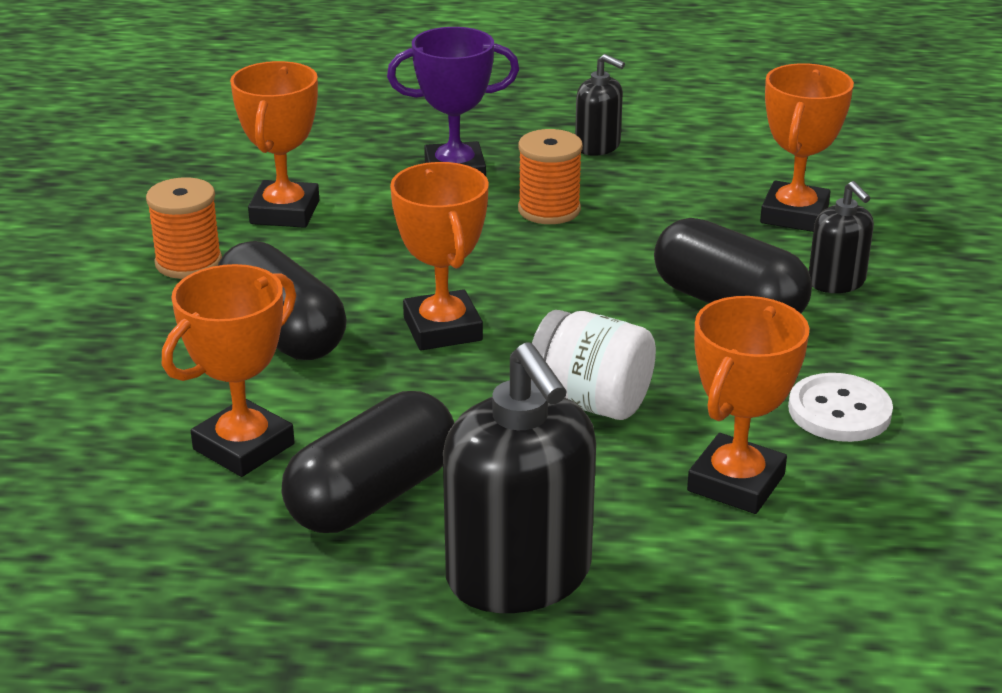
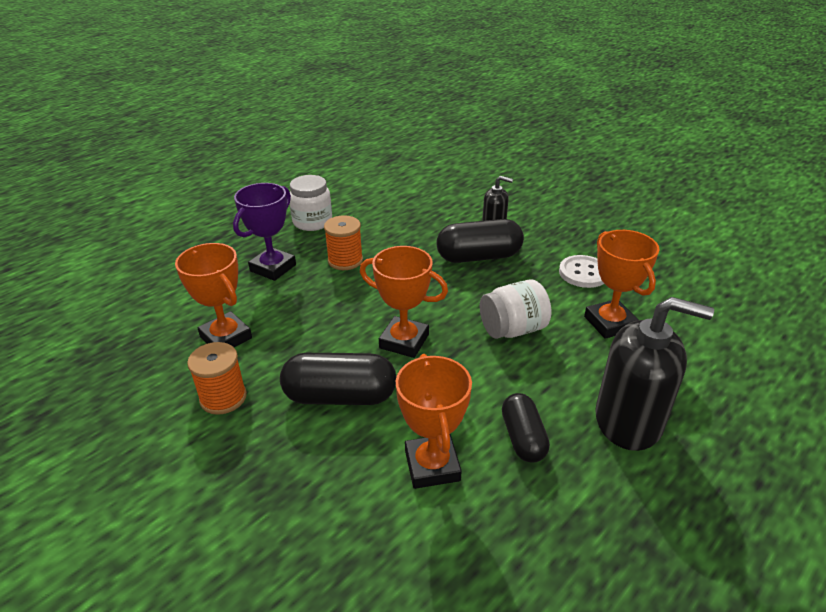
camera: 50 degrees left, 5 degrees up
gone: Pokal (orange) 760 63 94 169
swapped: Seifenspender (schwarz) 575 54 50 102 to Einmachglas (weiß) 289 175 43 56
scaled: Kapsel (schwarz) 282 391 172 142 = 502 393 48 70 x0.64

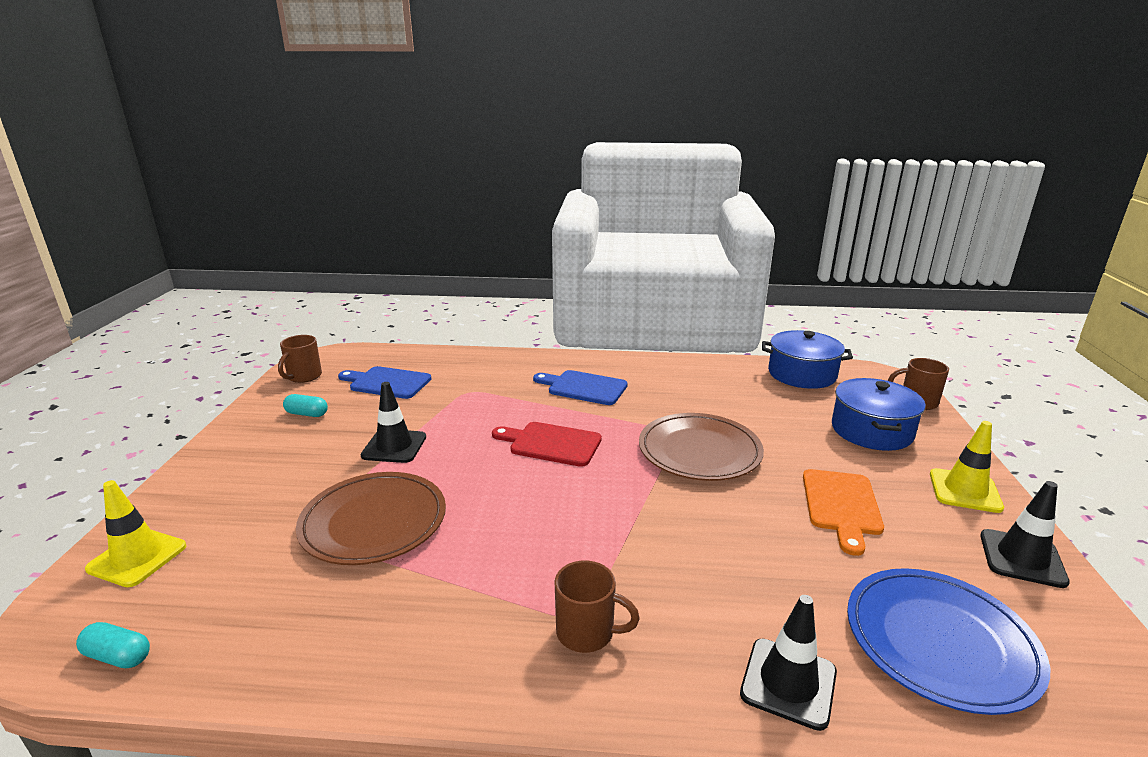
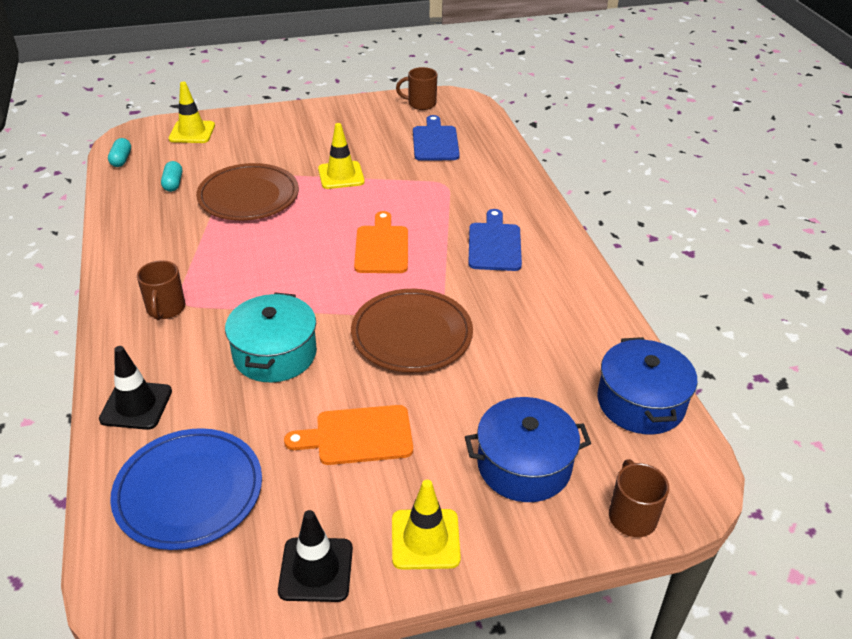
camera: 70 degrees right, 15 degrees up
new: Kochtopf (türkis) 225 293 92 89
shifted: Kapsel (türkis) 283 394 45 23 to 161 161 21 31
repainted: Leitkegel (schwarz) 361 382 65 81 to Leitkegel (gelb) 318 123 47 66; Schneidebrett (rot) 492 422 110 45 to Schneidebrett (orange) 354 211 54 62

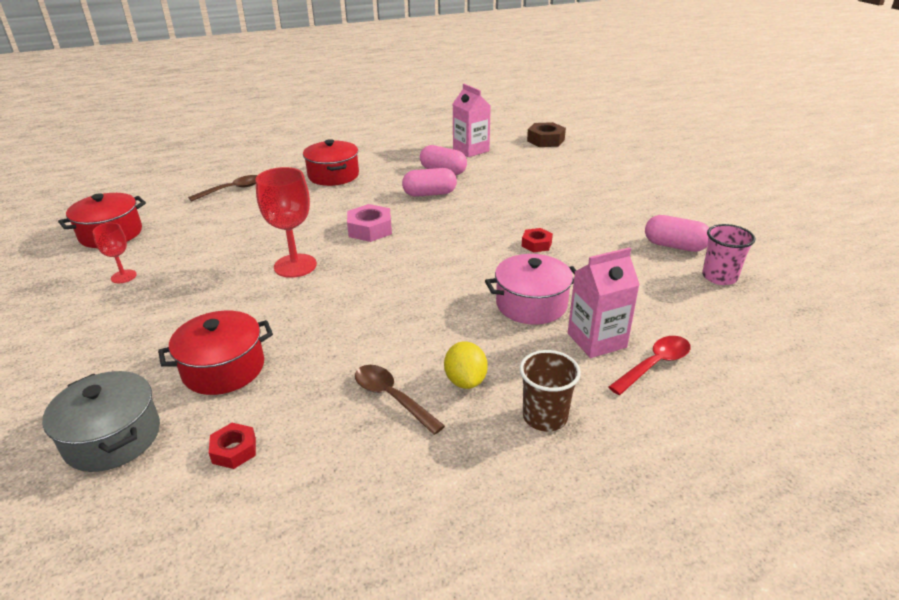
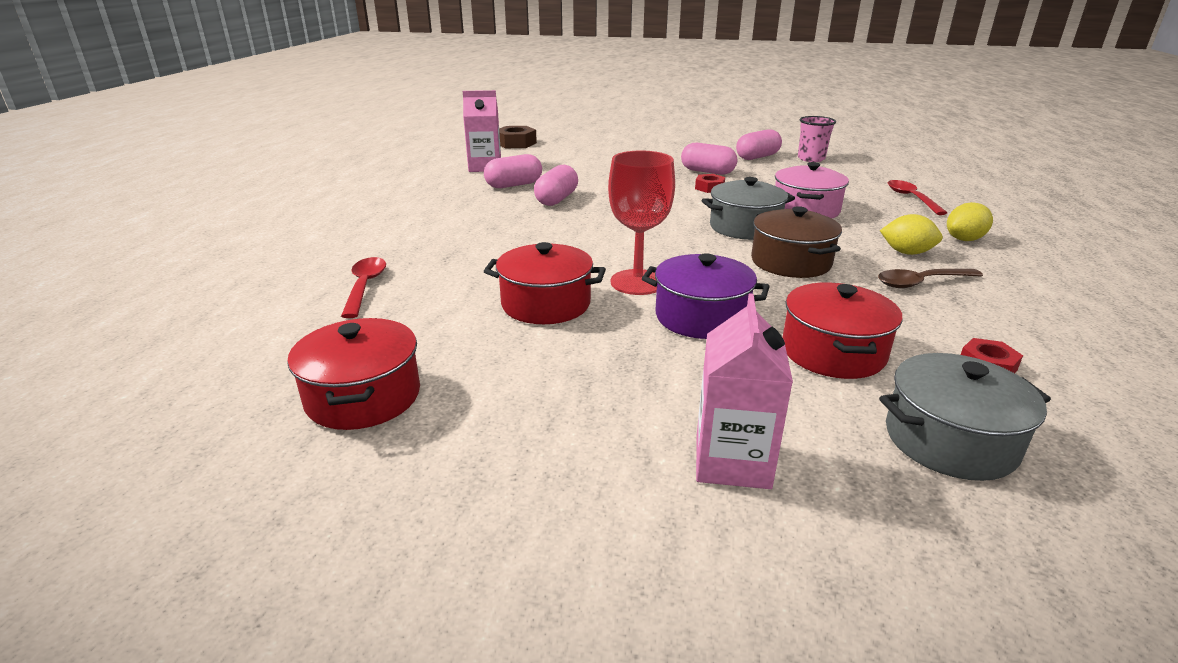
camera: 60 degrees left, 5 degrees down
gone: Kelch (rot) 93 223 44 60; Sechskantmutter (rosa) 347 204 45 38
new: Kochtopf (lila) 642 253 128 86; Kapsel (rosa) 681 143 56 32; Kochtopf (grau) 701 177 94 63; Kochtopf (braun) 751 206 91 72
shifted: Kochtopf (rot) 303 139 56 47 to 484 242 122 82; Getränkekarton (rosa) 568 247 72 111 to 696 294 97 195
swapped: Becher (braun) 520 350 61 82 to Zitrone (gelb) 947 202 46 39
repainted: Löffel (braun) 188 175 69 27 to Löffel (rot) 341 257 45 61

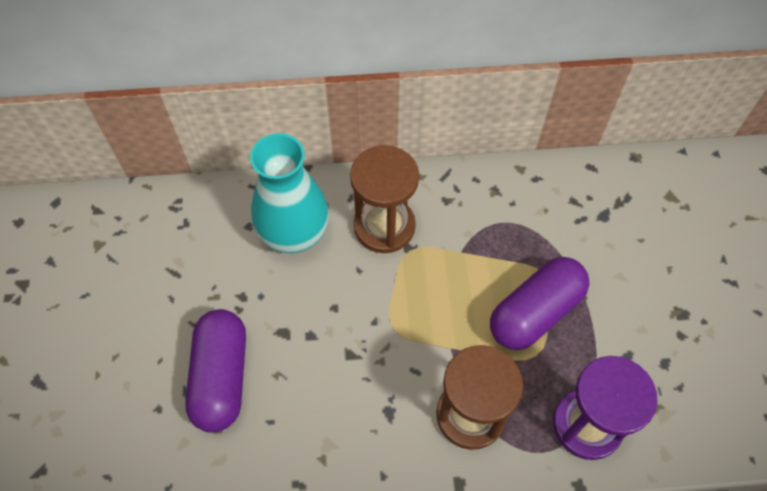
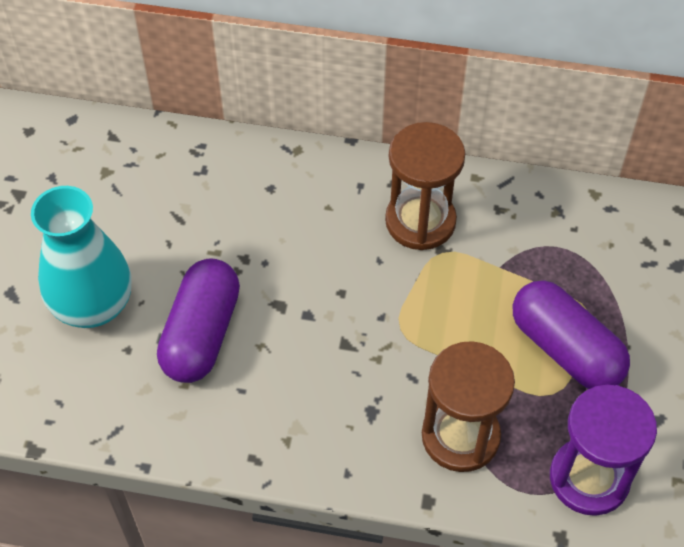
camera: 15 degrees right, 5 degrees down
shifted: Vase (türkis) 250 133 79 120 to 31 186 101 142
rotated: Kapsel (lila) 490 257 99 93 = 513 280 117 109 75 degrees clockwise

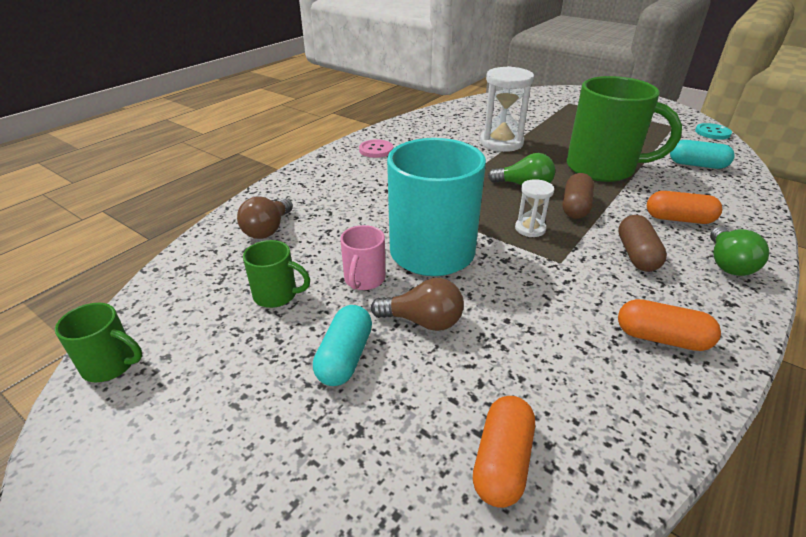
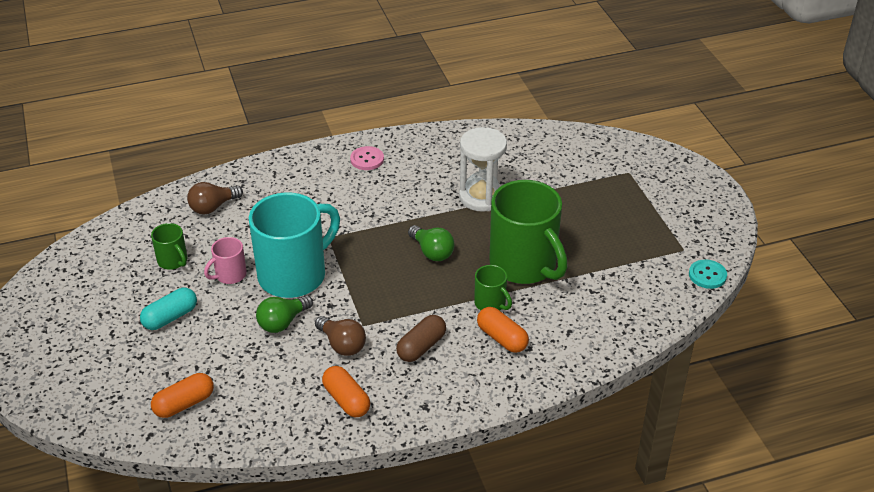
camera: 35 degrees right, 5 degrees up
gone: Sanduhr (weiß) 515 179 39 58; Kapsel (braun) 562 173 32 46; Kapsel (türkis) 670 140 65 29
shifted: Glühbirne (grün) 710 227 59 49 to 256 295 57 38; Glühbirne (braun) 371 278 93 53 to 315 316 51 40; Tasse (grün) 55 303 87 79 to 474 265 38 46

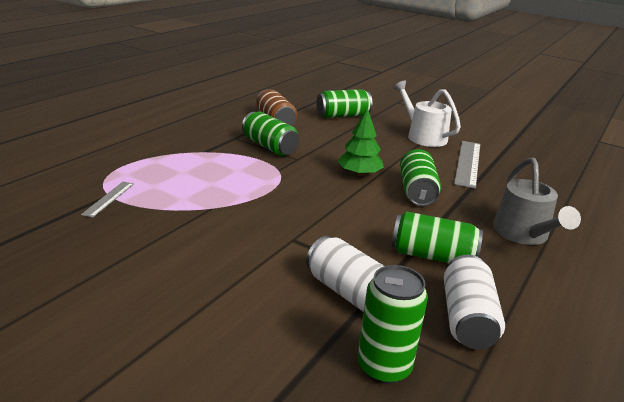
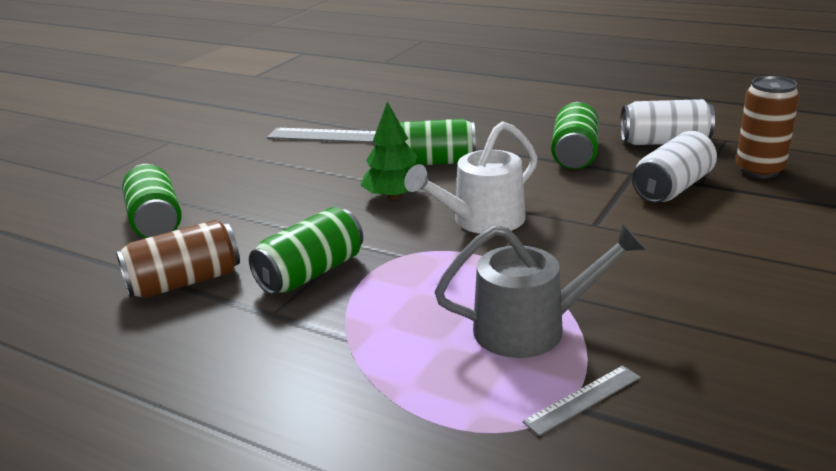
camera: 90 degrees left, 0 degrees up
shifted: Gießkanne (weiß) 393 81 68 66 to 404 121 134 113; Gießkanne (grau) 493 158 88 87 to 434 223 212 135
repainted: Dose (grün) 357 265 71 119 to Dose (braun) 736 76 63 103
rotated: Lineal (grau) 81 182 53 36 = 522 365 119 71 45 degrees counterclockwise

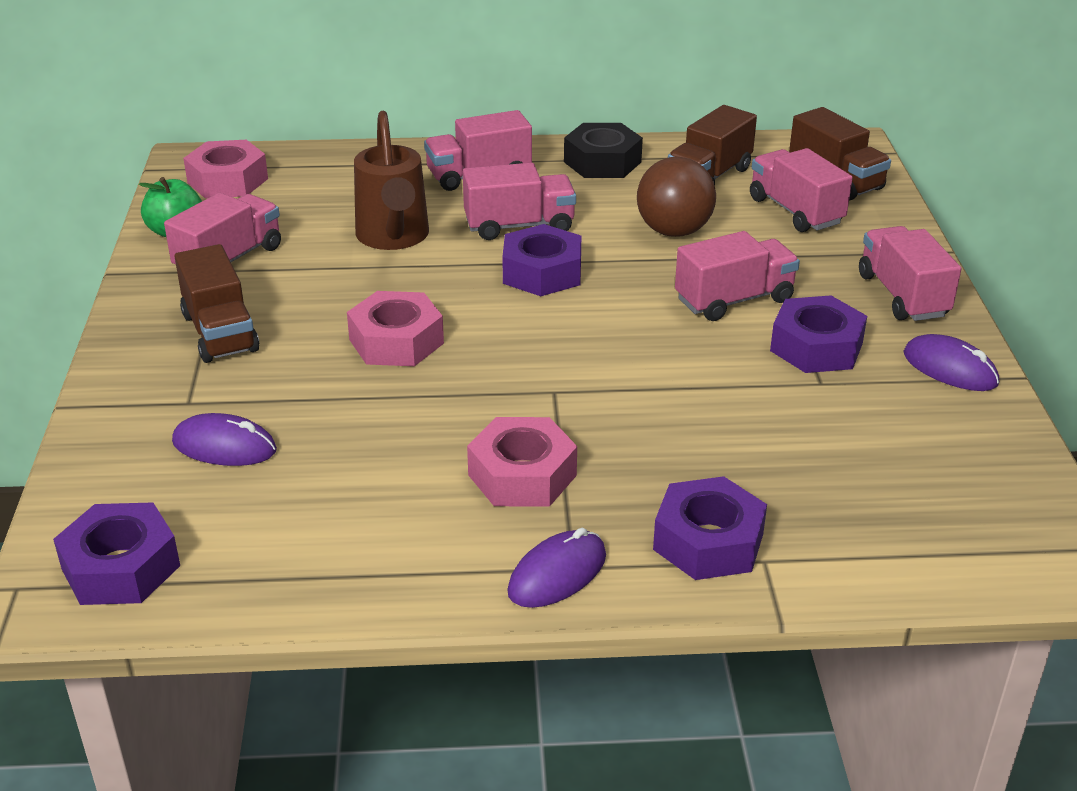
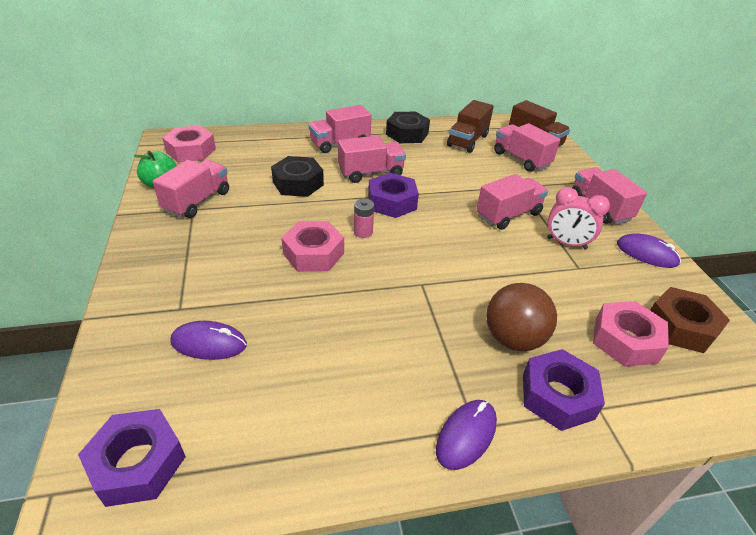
camera: 10 degrees left, 5 degrees up
gone: Lastwagen (braun) 174 244 85 119
new: Batterie (rosa) 354 199 20 39; Sechskantmutter (braun) 650 287 80 66
shifted: Ball (braun) 637 157 79 80 to 486 283 71 68; Sechskantmutter (rosa) 467 417 110 90 to 593 301 76 66
swapped: Gießkanne (braun) 354 111 75 139 to Sechskantmutter (schwarz) 271 156 53 41; Sechskantmutter (lila) 770 295 97 78 to Wecker (rosa) 547 187 63 63

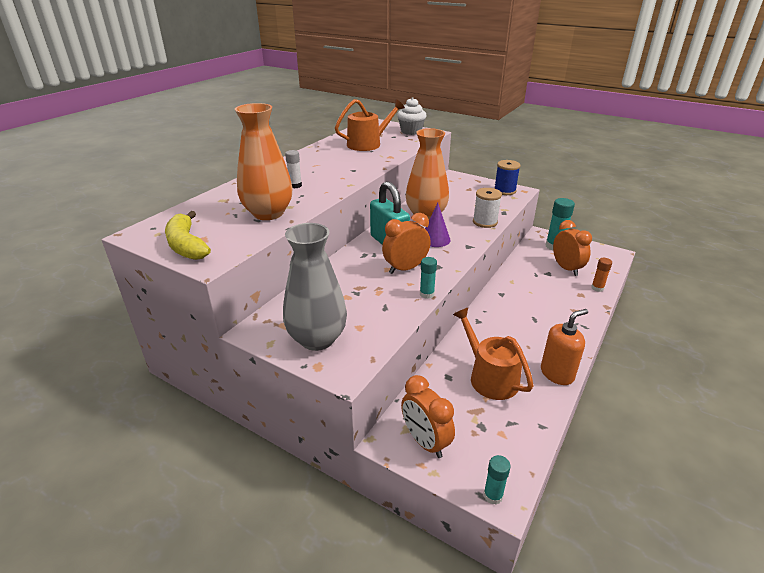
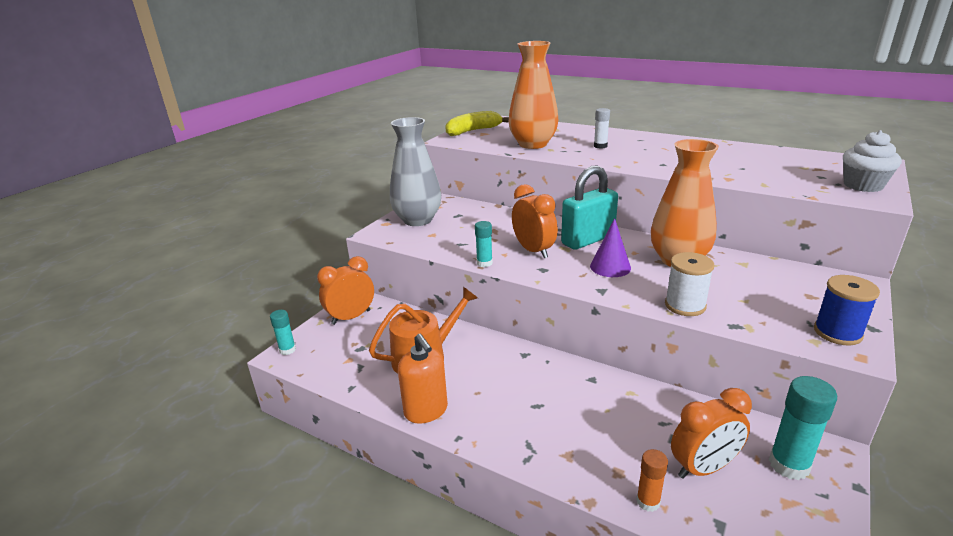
camera: 90 degrees right, 5 degrees down
gone: Gießkanne (orange) 335 99 70 52

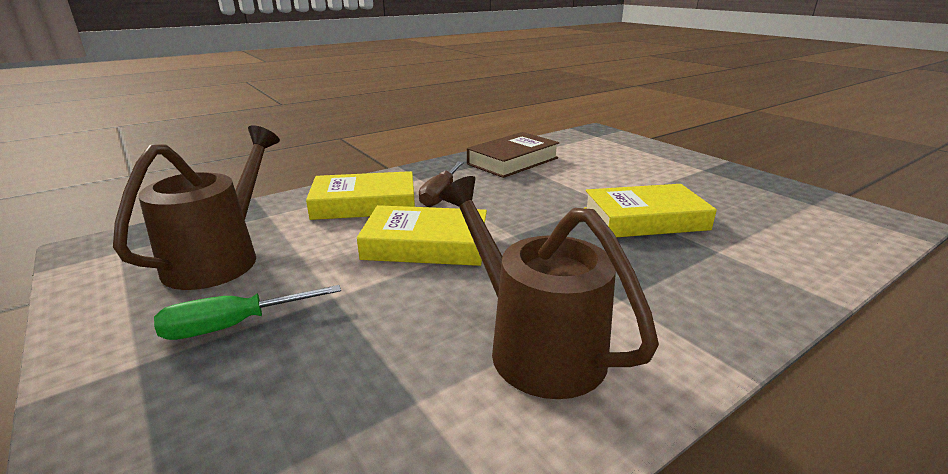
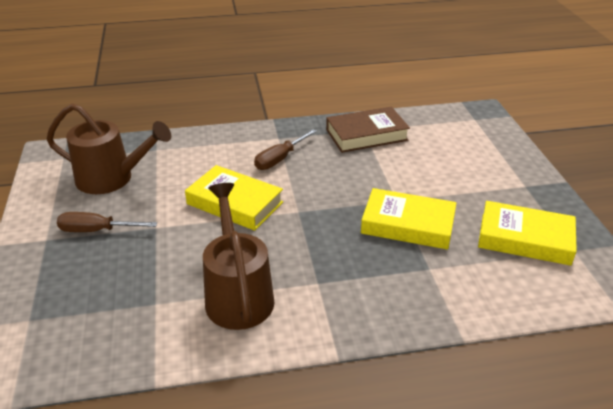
camera: 25 degrees right, 10 degrees up
shifted: Buch (gelb) 306 171 109 49 to 478 201 99 65
repainted: Schraubenzieher (grün) 154 285 187 55 to Schraubenzieher (braun) 57 212 100 20
rotated: Gießkanne (braun) 113 125 167 165 = 47 103 124 91 60 degrees clockwise

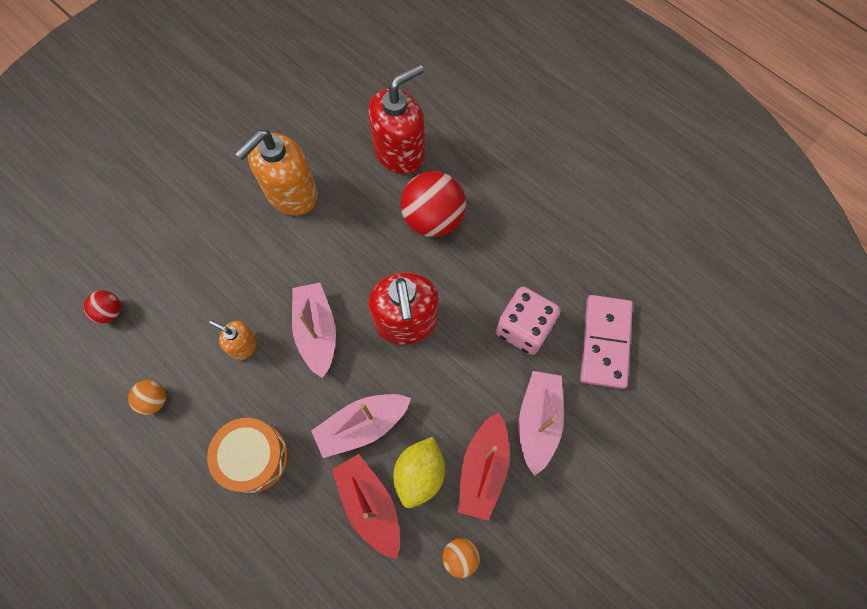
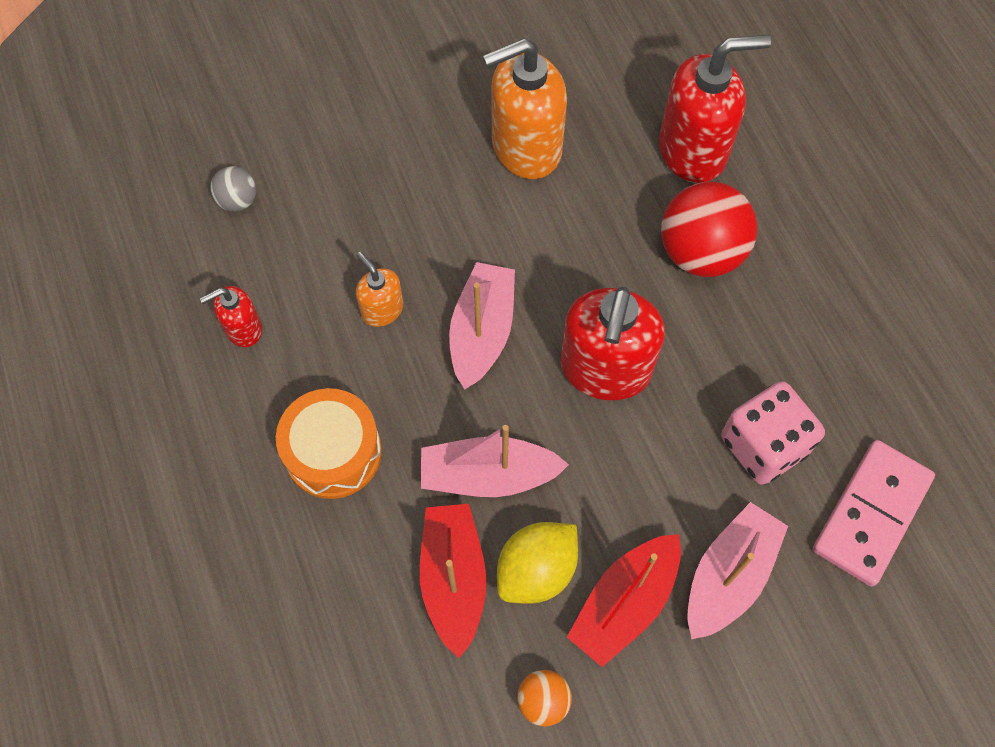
camera: 25 degrees right, 5 degrees down
swapped: Ball (orange) 128 380 38 35 to Seifenspender (rot) 200 286 62 61
repainted: Ball (rot) 84 291 37 33 to Ball (grau) 210 166 47 46

